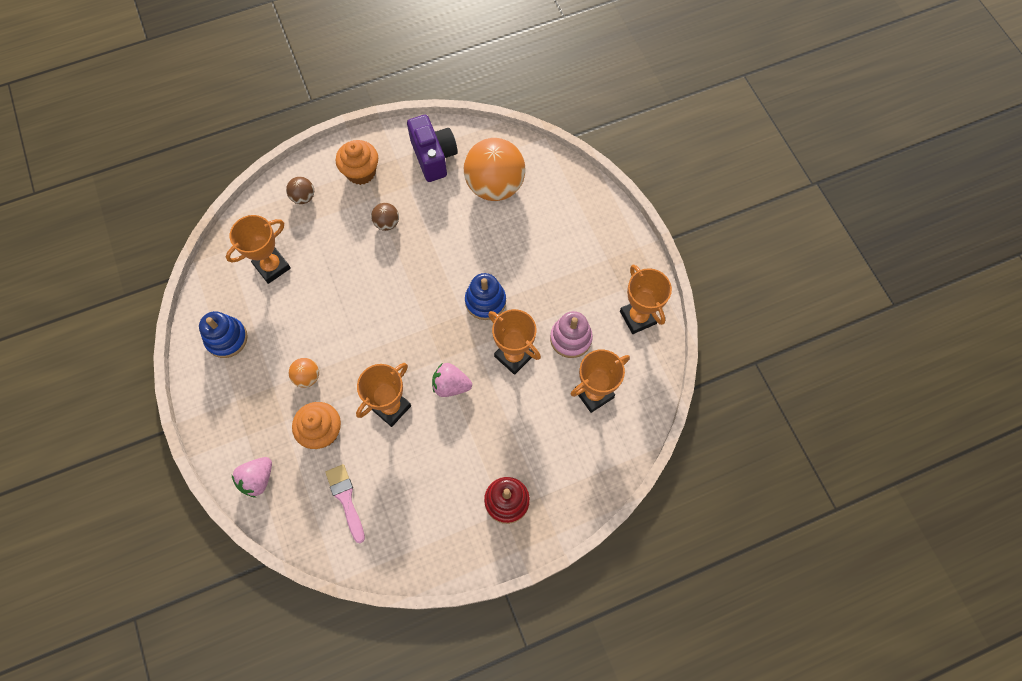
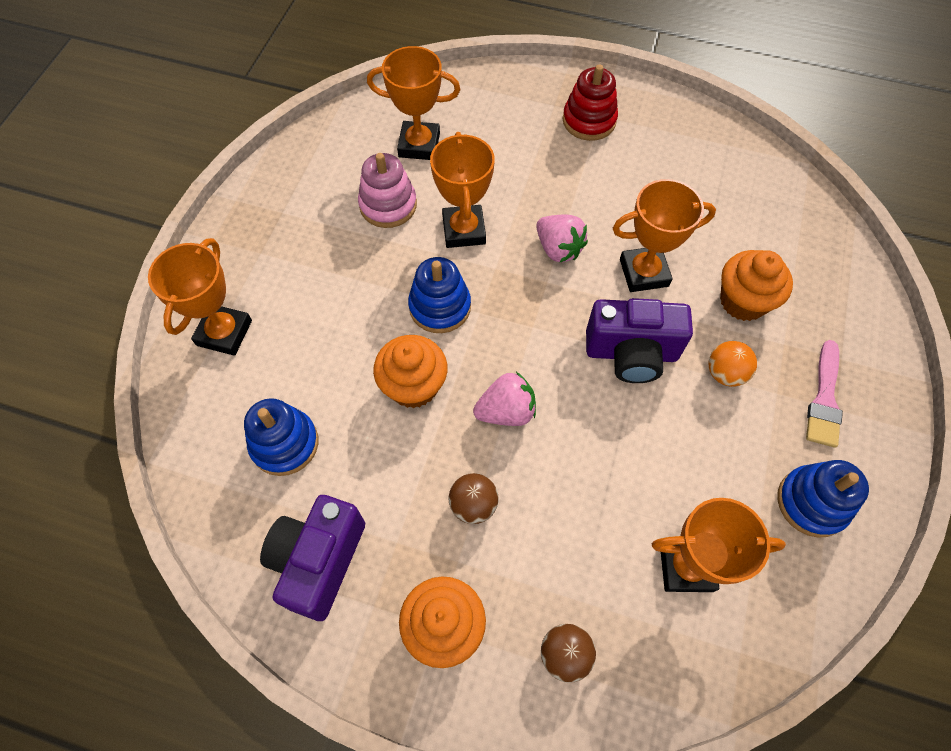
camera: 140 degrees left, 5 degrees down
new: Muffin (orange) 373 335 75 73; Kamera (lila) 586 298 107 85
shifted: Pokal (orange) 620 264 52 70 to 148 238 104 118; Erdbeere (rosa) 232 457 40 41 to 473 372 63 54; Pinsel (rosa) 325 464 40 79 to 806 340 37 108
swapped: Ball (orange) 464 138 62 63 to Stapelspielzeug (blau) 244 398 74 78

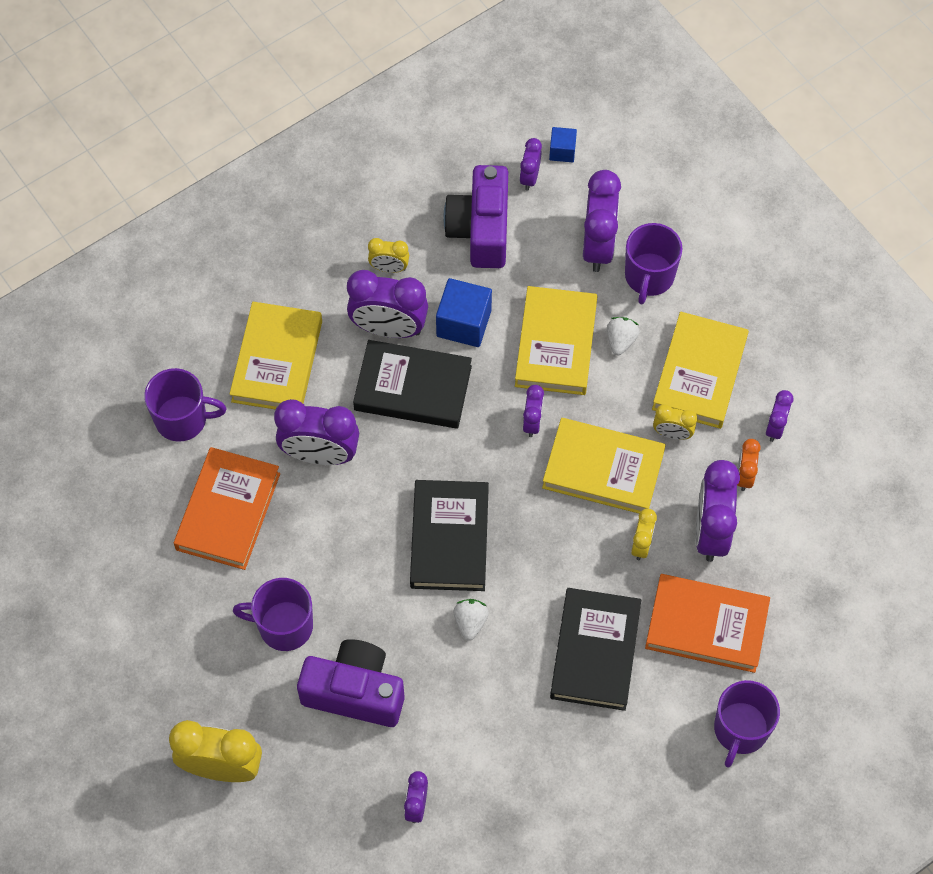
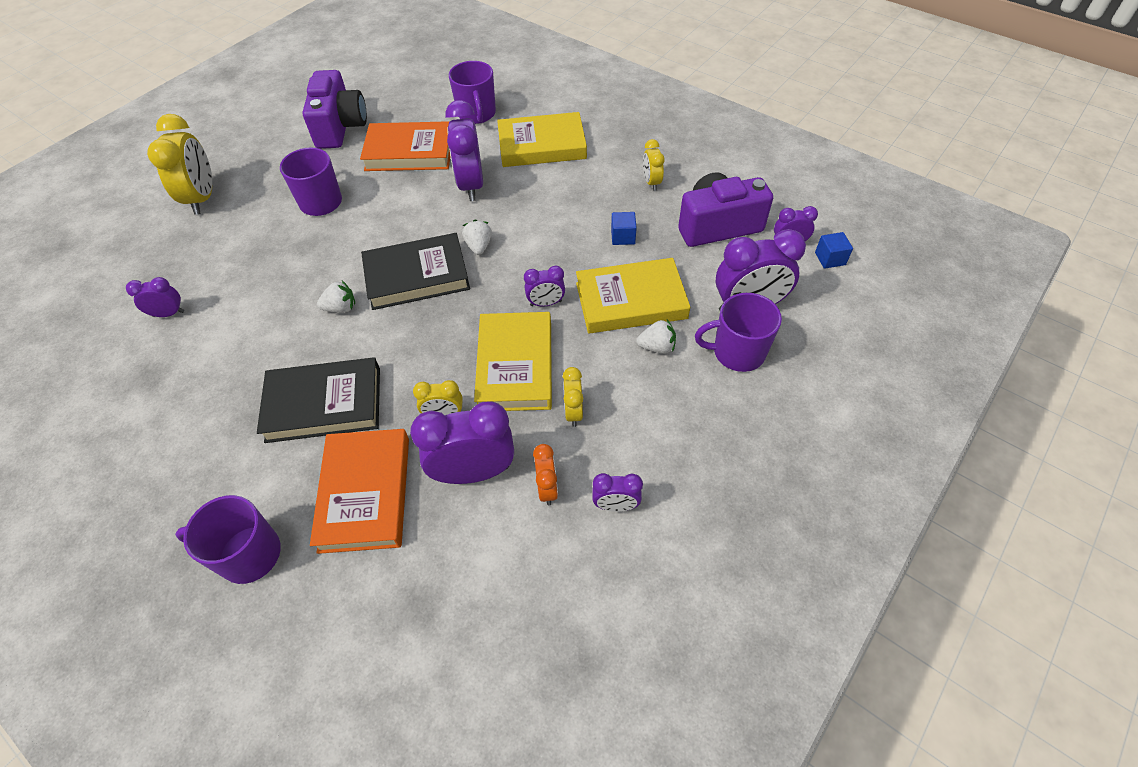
camera: 75 degrees right, 10 degrees down
gone: Wecker (lila) 347 270 81 68; Buch (schwarz) 353 340 119 89; Buch (gelb) 652 312 97 117
new: Erdbeere (weiß) 462 220 30 35
shifted: Kamera (lila) 297 639 108 88 to 303 70 64 79
rotated: Wecker (orange) 737 439 24 52 = 533 444 25 62 90 degrees clockwise
scaled: Kubus (blau) 436 278 56 69 = 611 212 26 33 x0.57

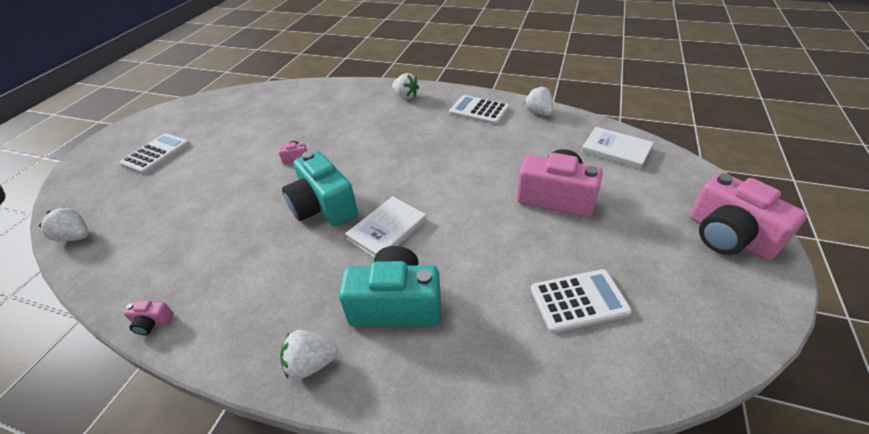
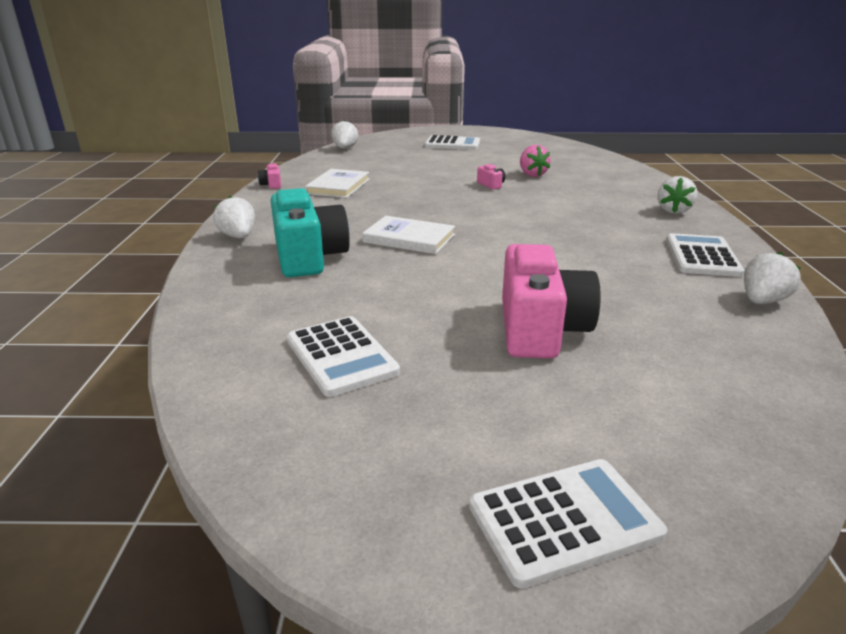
camera: 70 degrees right, 15 degrees down
gone: Kamera (türkis) 282 151 76 75
new: Erdbeere (rosa) 520 145 31 32
shifted: Buch (weiß) 581 127 73 43 to 305 169 65 29
swapped: Kamera (rosa) 690 173 117 88 to Taschenrechner (weiß) 469 459 198 130

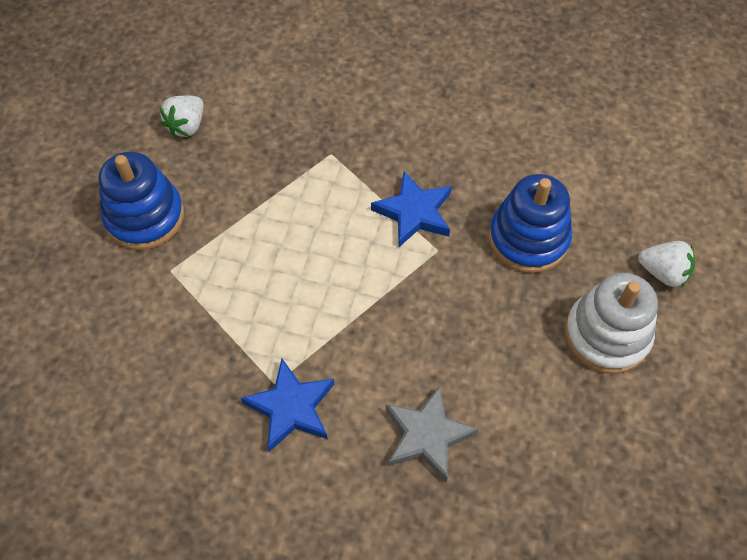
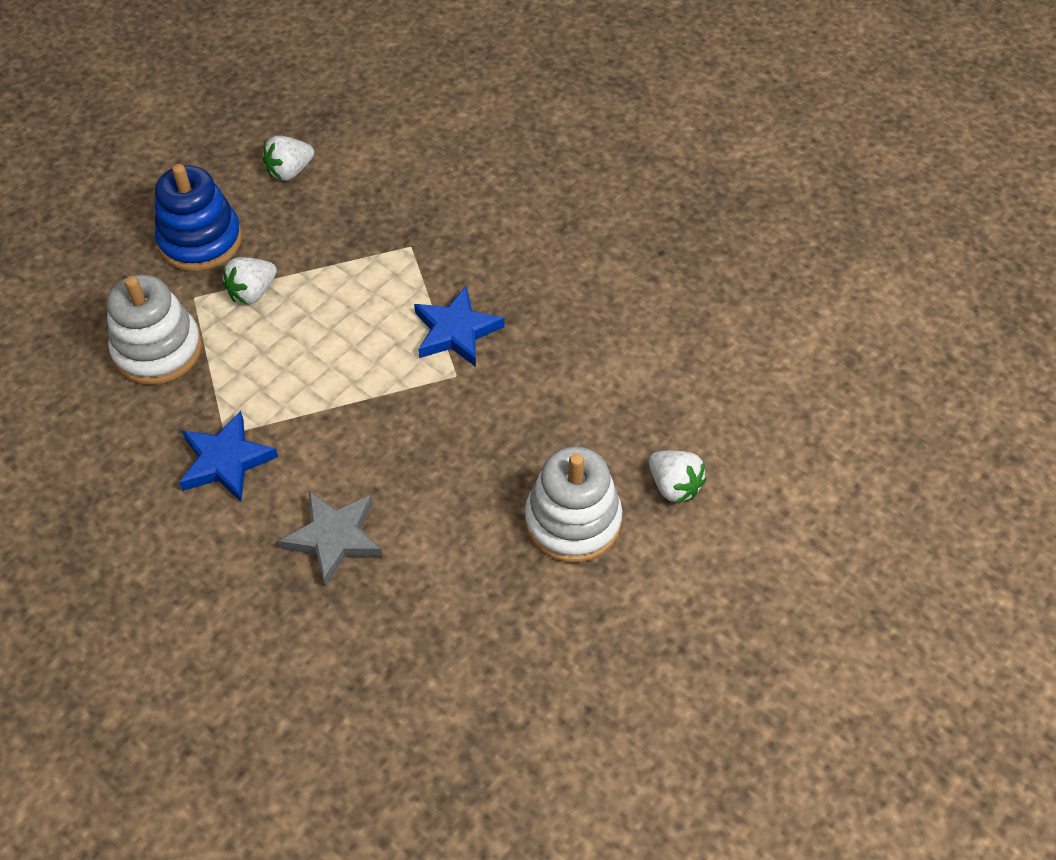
camera: 25 degrees right, 5 degrees down
gone: Stapelspielzeug (blau) 489 174 83 99
new: Stapelspielzeug (weiß) 107 275 95 110; Erdbeere (weiß) 222 257 55 47

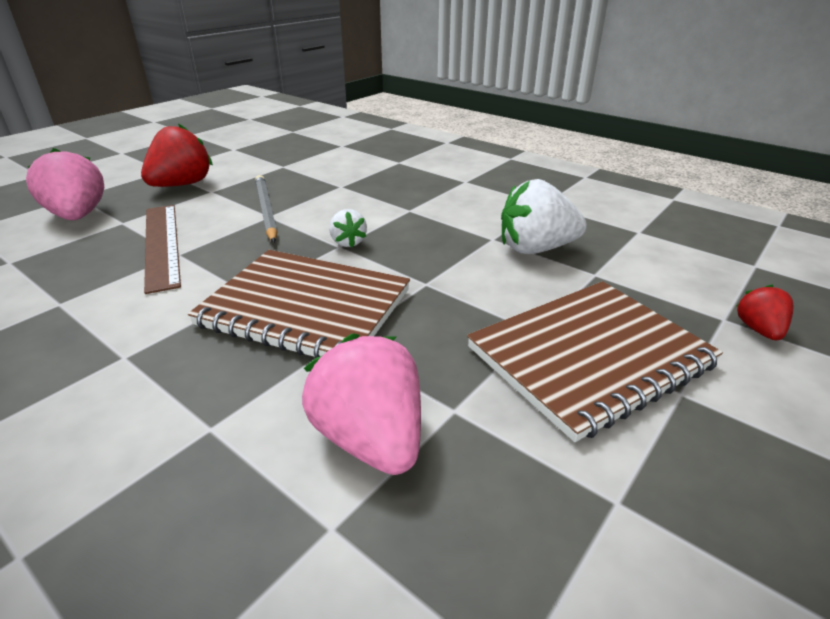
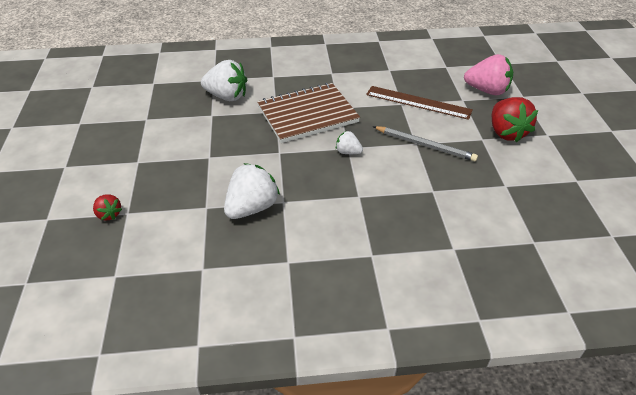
camera: 135 degrees right, 10 degrees up
gone: Notizbuch (braun) 467 281 256 161
repainted: Erdbeere (rosa) 302 333 119 142 to Erdbeere (weiß) 201 60 46 41

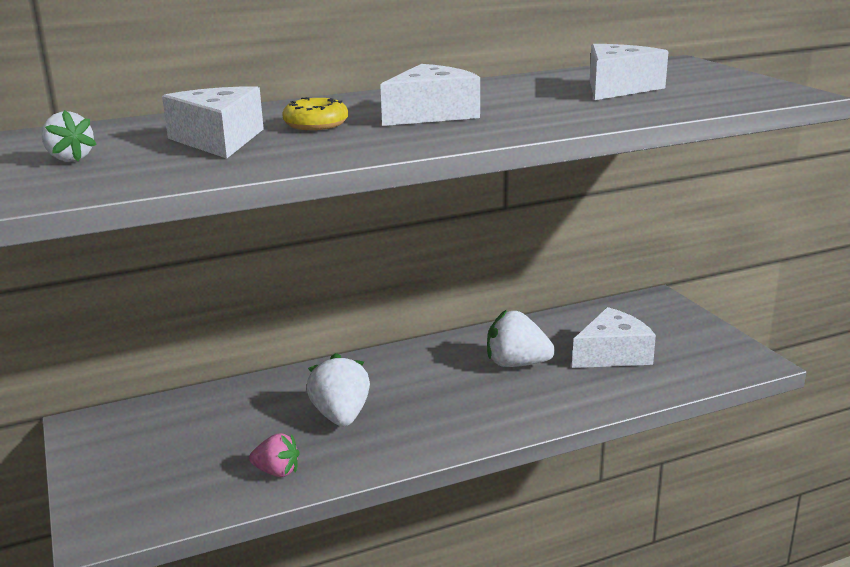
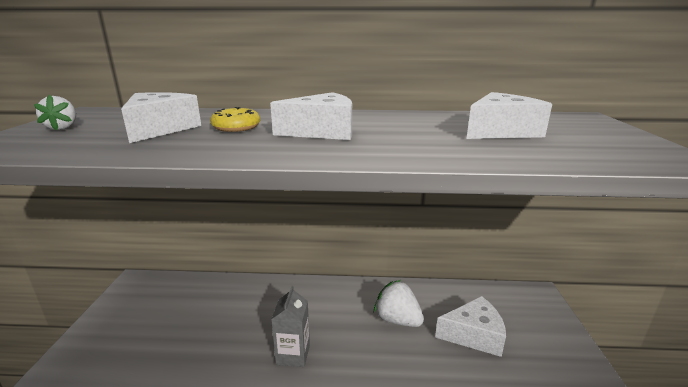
camera: 25 degrees right, 0 degrees up
gone: Erdbeere (rosa) 249 433 51 44; Erdbeere (weiß) 306 353 64 73
new: Getränkekarton (grau) 271 286 39 81

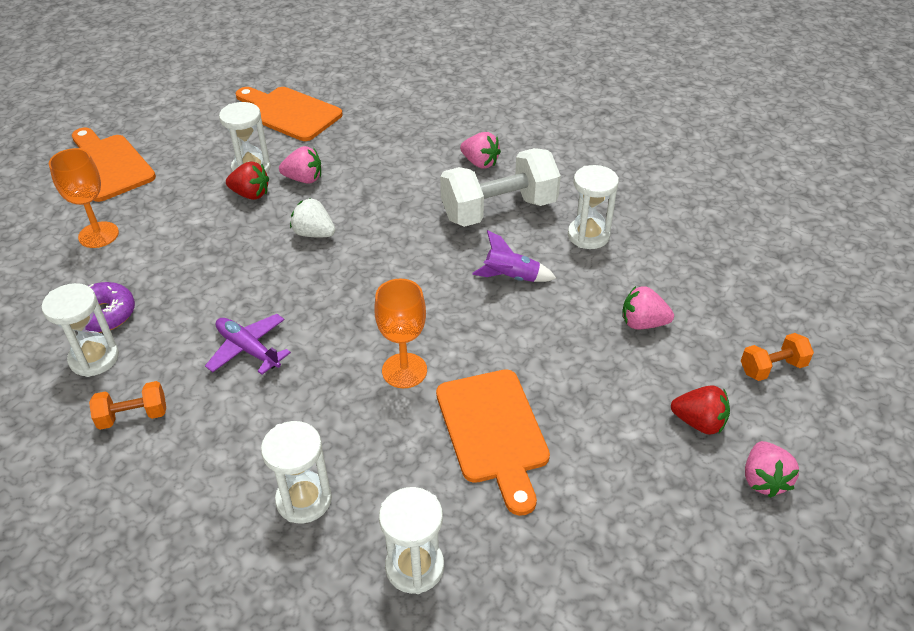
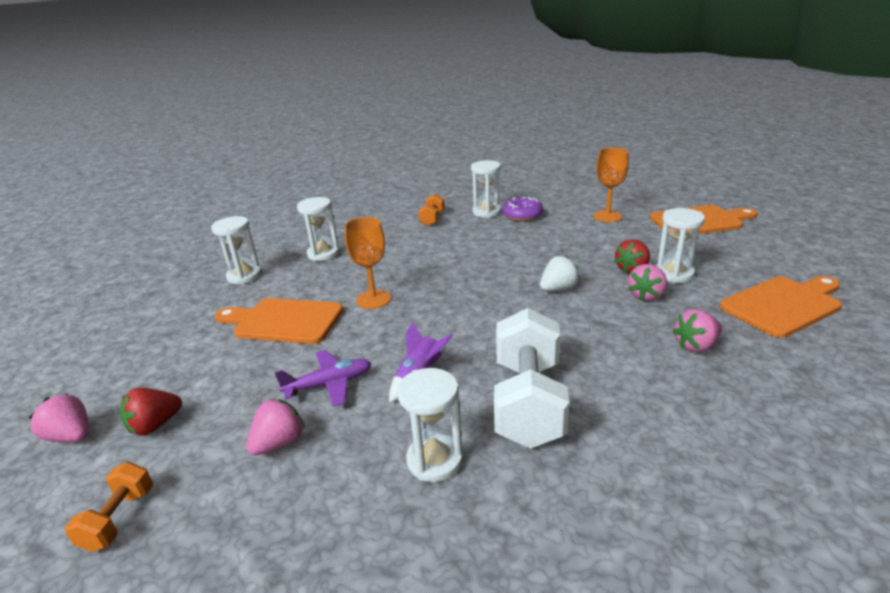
camera: 120 degrees right, 15 degrees down
shifted: Flugzeug (lila) 205 314 86 61 to 275 350 96 57; Erdbeere (rosa) 460 132 41 37 to 672 309 50 43

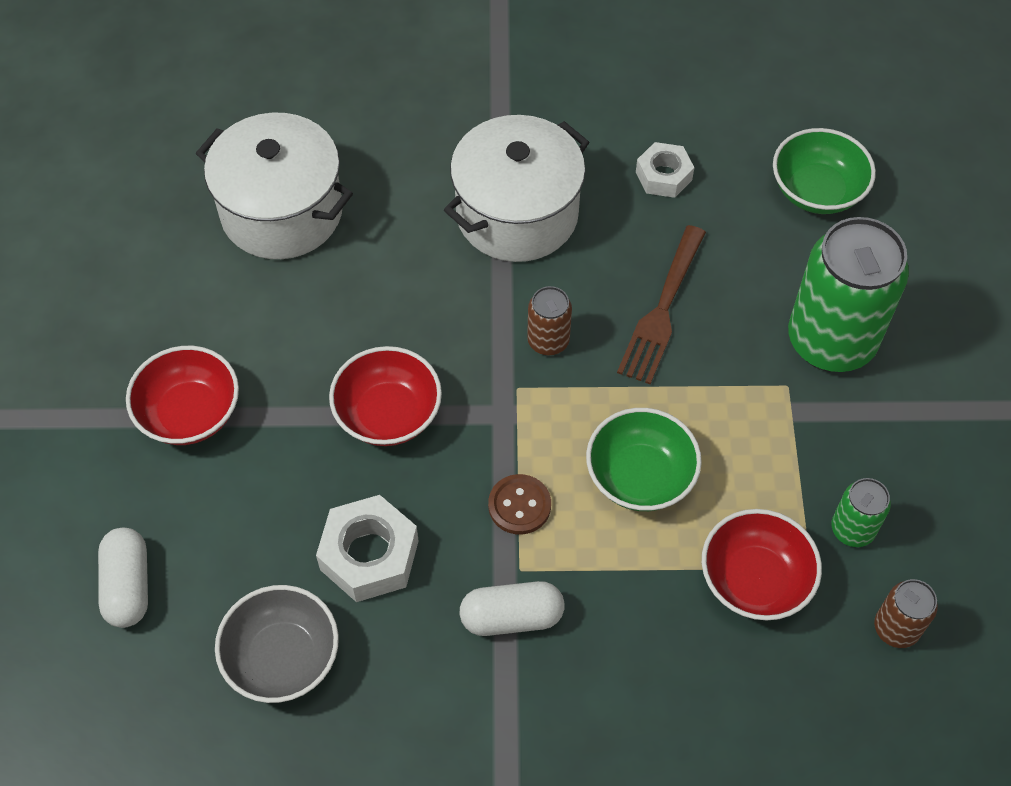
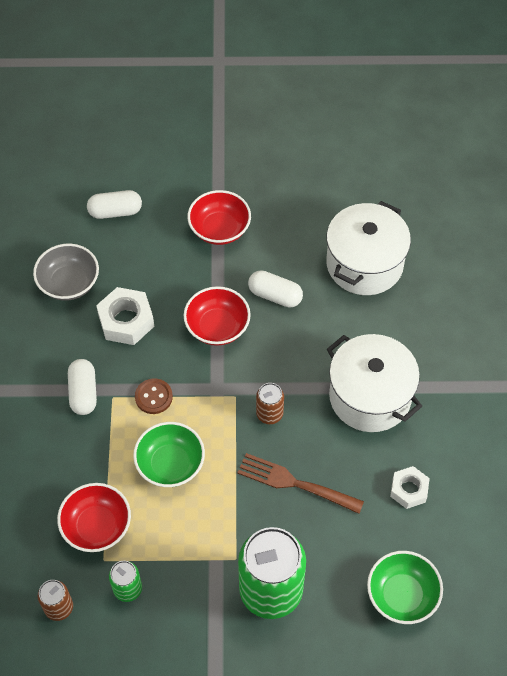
camera: 90 degrees right, 0 degrees up
new: Kapsel (weiß) 248 270 55 38

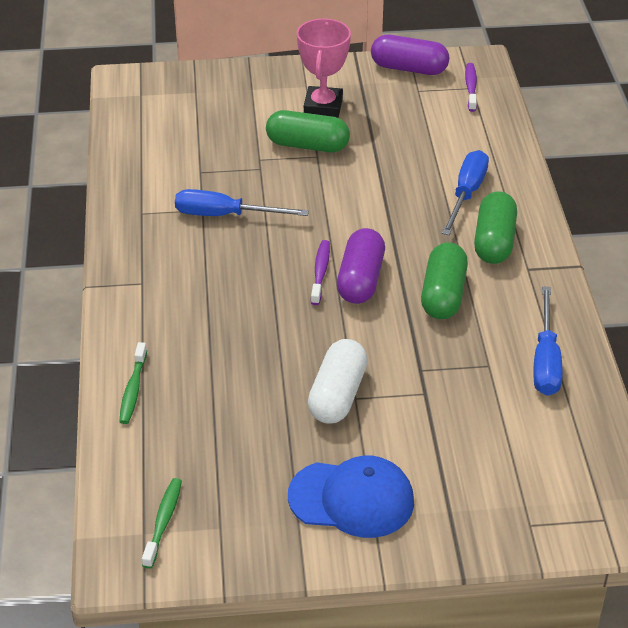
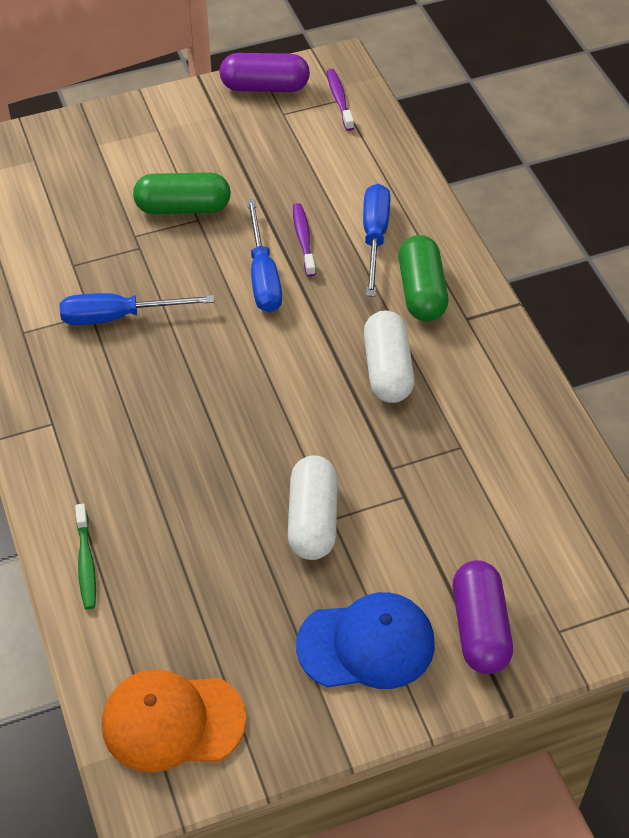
camera: 15 degrees left, 10 degrees up
gone: Pokal (rosa) 297 19 54 99
shifted: Schraubenzieher (blau) 533 286 30 110 to 247 199 35 114; Zahnbürste (lila) 311 240 19 65 to 293 203 23 74; Kapsel (lila) 337 228 48 76 to 453 560 60 114
swapped: Zahnbürste (grün) 142 478 40 91 to Kappe (orange) 102 669 144 104
repainted: Kapsel (grün) 421 243 47 76 to Kapsel (weiß) 364 311 50 92

